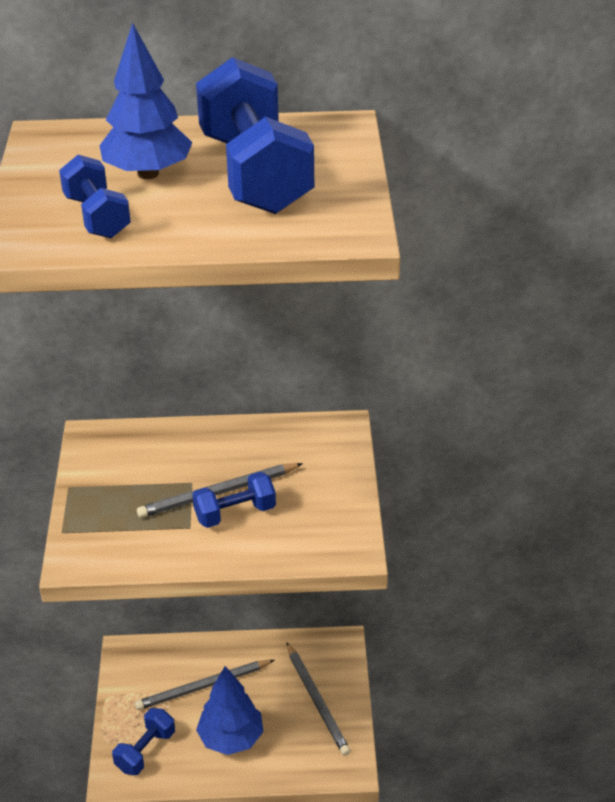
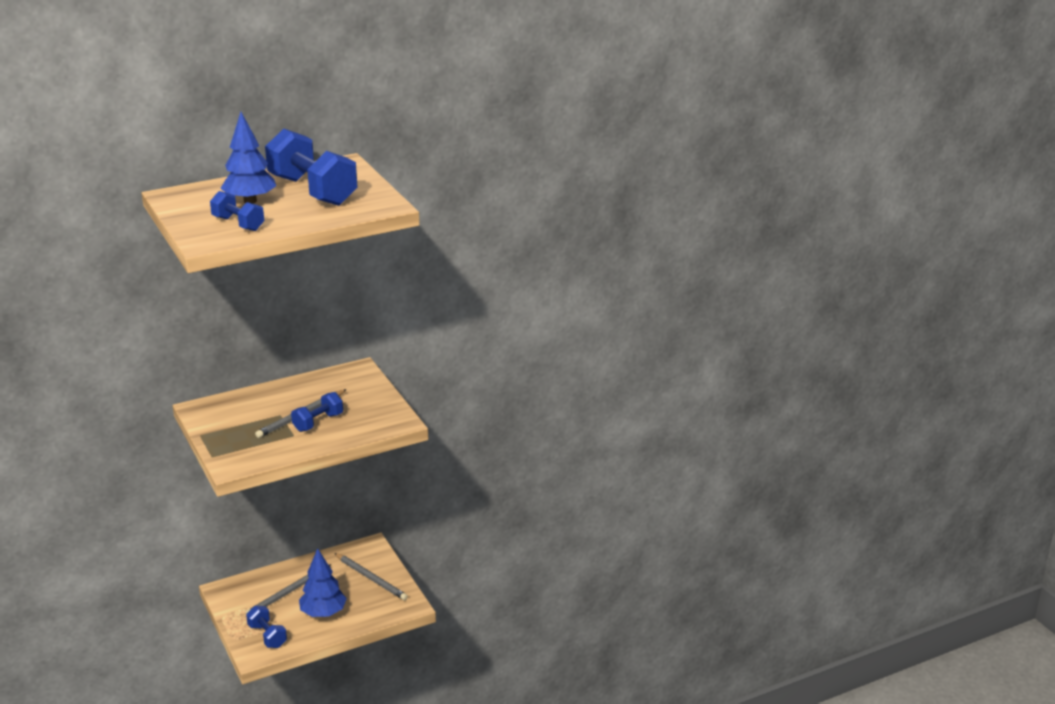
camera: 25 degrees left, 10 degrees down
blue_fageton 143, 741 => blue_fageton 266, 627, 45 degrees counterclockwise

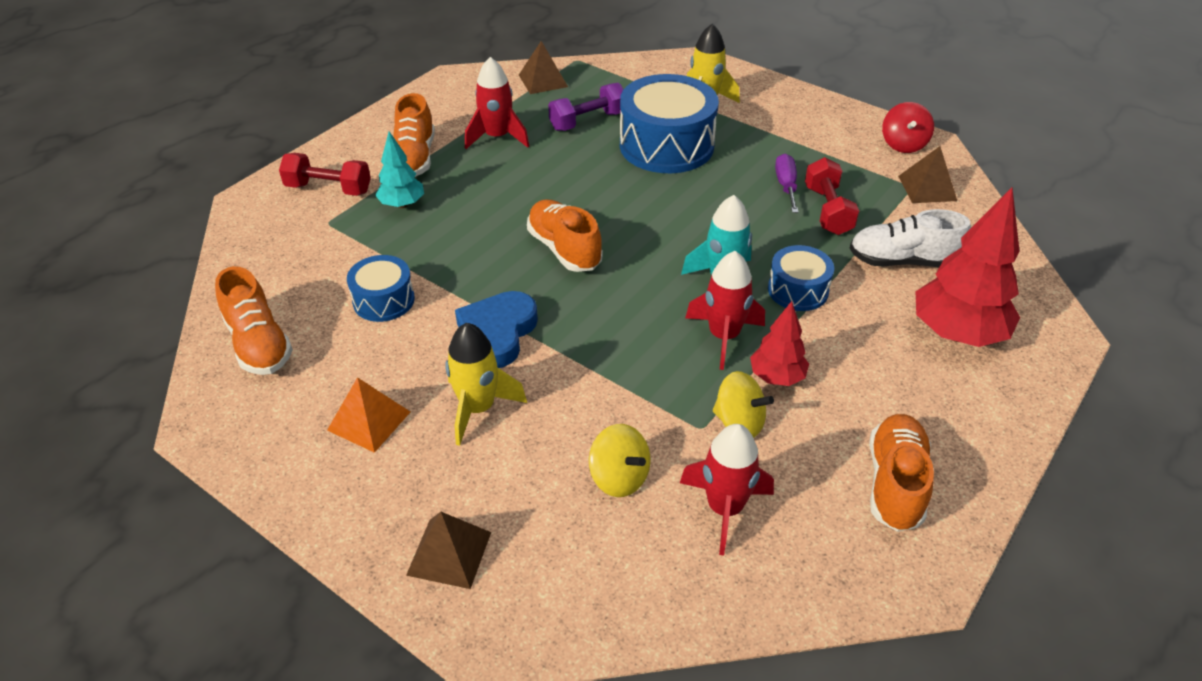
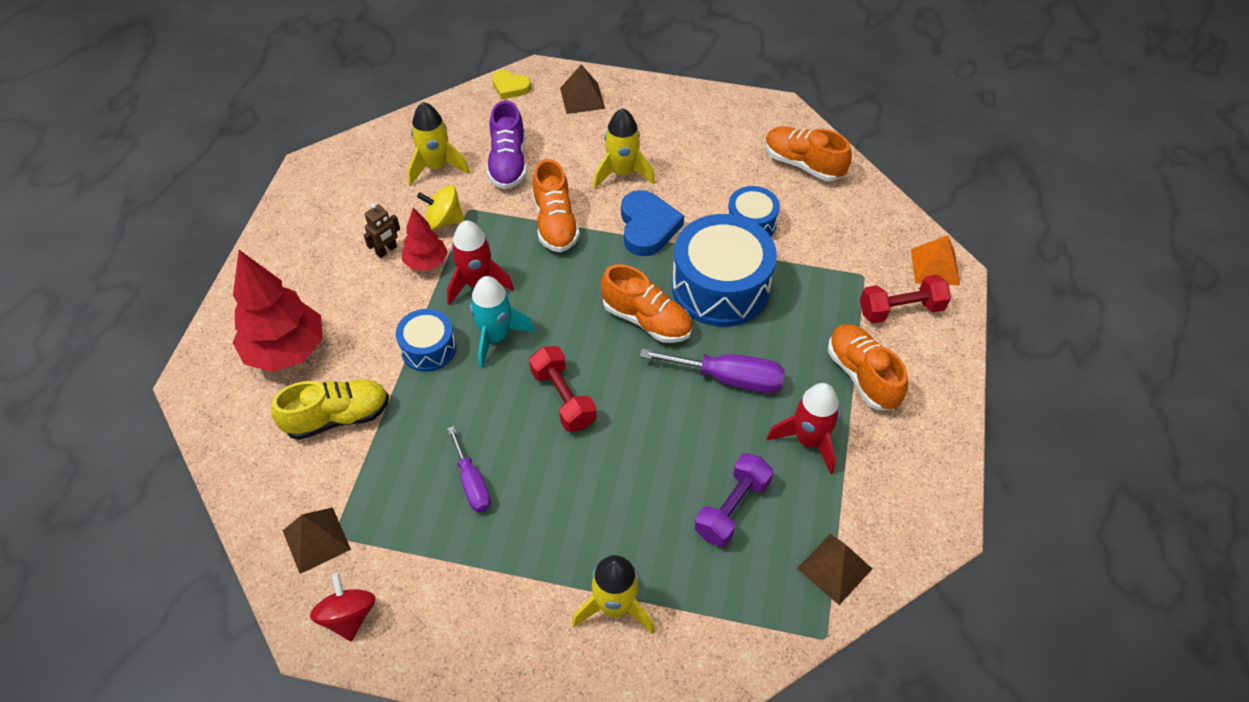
camera: 155 degrees right, 10 degrees up
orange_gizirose 368, 415 => orange_gizirose 935, 260, shifted
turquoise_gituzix 399, 169 => nothing
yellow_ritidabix 619, 460 => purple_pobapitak 507, 144
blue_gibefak 669, 123 => blue_gibefak 724, 270, shifted
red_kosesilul 727, 489 => yellow_kosesilul 438, 144
red_fageton 832, 196 => red_fageton 563, 389, shifted
white_pobapitak 910, 238 => yellow_pobapitak 330, 410
orange_pobapitak 901, 473 => orange_pobapitak 556, 205, shifted
nothing => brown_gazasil 382, 230
nothing => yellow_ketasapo 511, 84
nothing => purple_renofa 712, 371

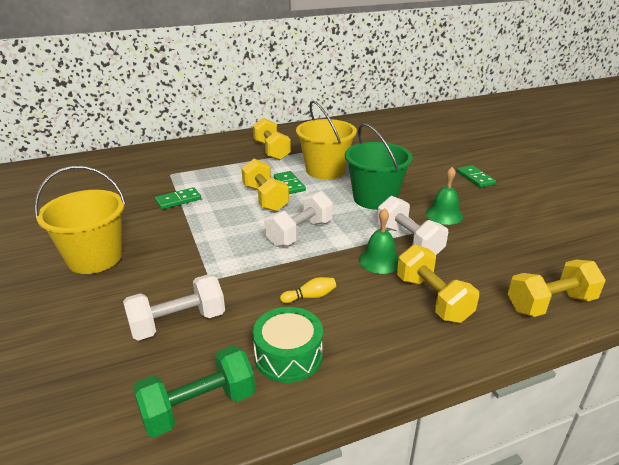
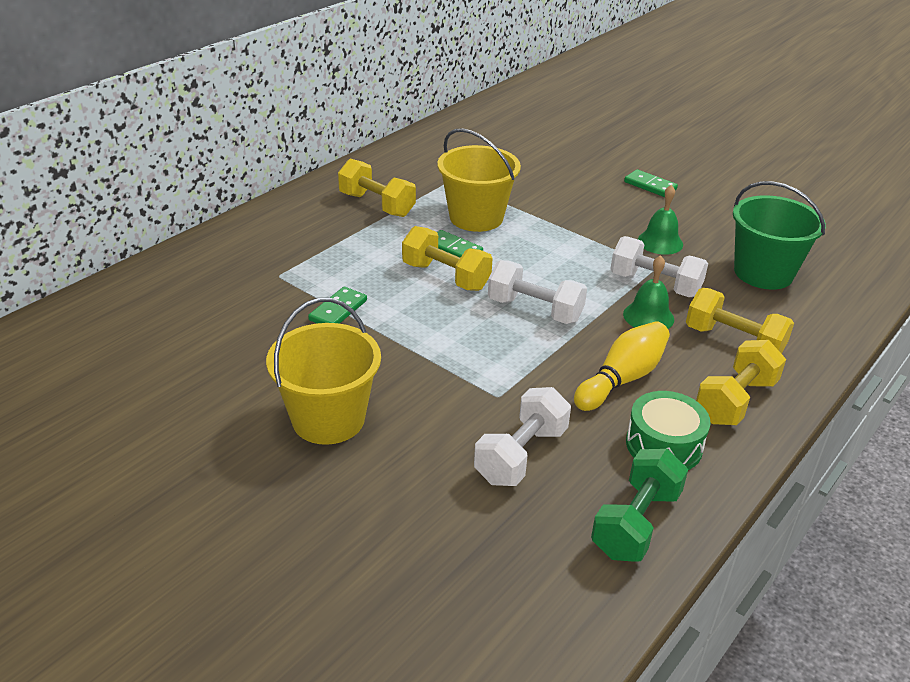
camera: 30 degrees left, 5 degrees up
white_fageton 298, 219 => white_fageton 537, 292, 75 degrees counterclockwise
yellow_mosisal 308, 290 => yellow_mosisal 622, 366, x1.99
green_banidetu 379, 166 => green_banidetu 779, 235, shifted
yellow_fageton 557, 288 => yellow_fageton 741, 382, shifted

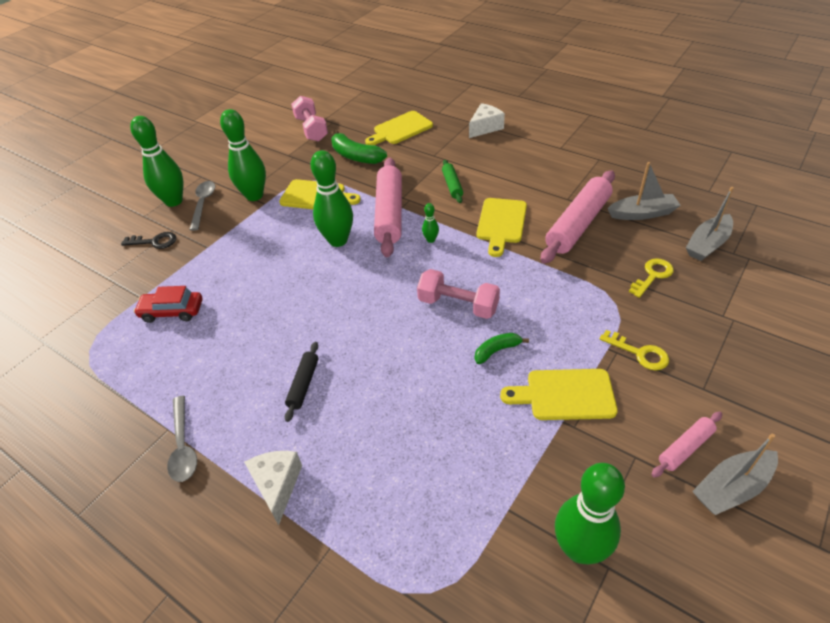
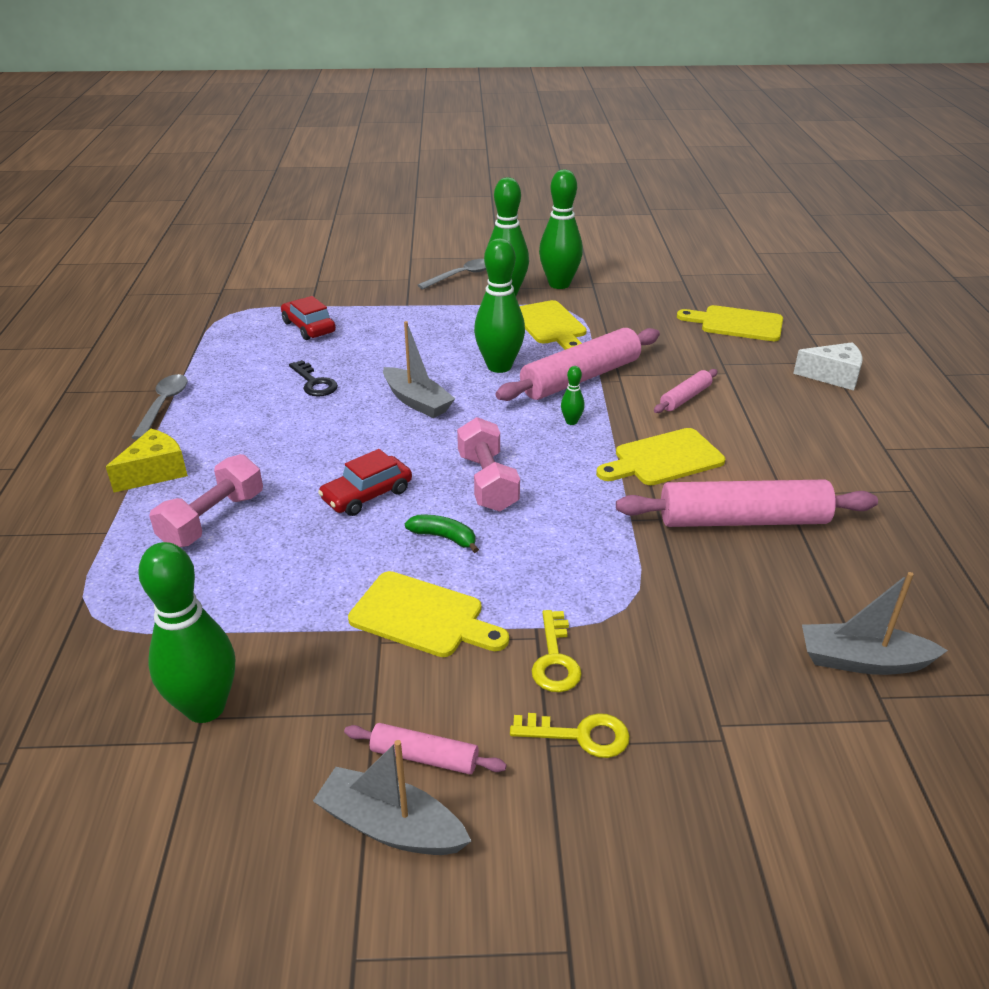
camera: 50 degrees right, 10 degrees down
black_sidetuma 148, 240 => black_sidetuma 313, 378, shifted
green_mosisal 156, 161 => green_mosisal 561, 229, shifted
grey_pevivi 182, 439 => grey_pevivi 159, 407, 150 degrees clockwise
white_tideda 273, 488 => yellow_tideda 147, 461
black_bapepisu 301, 382 => nothing
pink_fageton 309, 119 => pink_fageton 206, 500, shifted
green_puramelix 359, 147 => nothing
green_bapepisu 452, 181 => pink_bapepisu 686, 391
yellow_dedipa 559, 394 => yellow_dedipa 428, 614, 150 degrees clockwise
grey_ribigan 644, 191 => grey_ribigan 419, 369, shifted
yellow_sidetuma 651, 278 => yellow_sidetuma 570, 735, shifted
nothing => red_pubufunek 365, 482

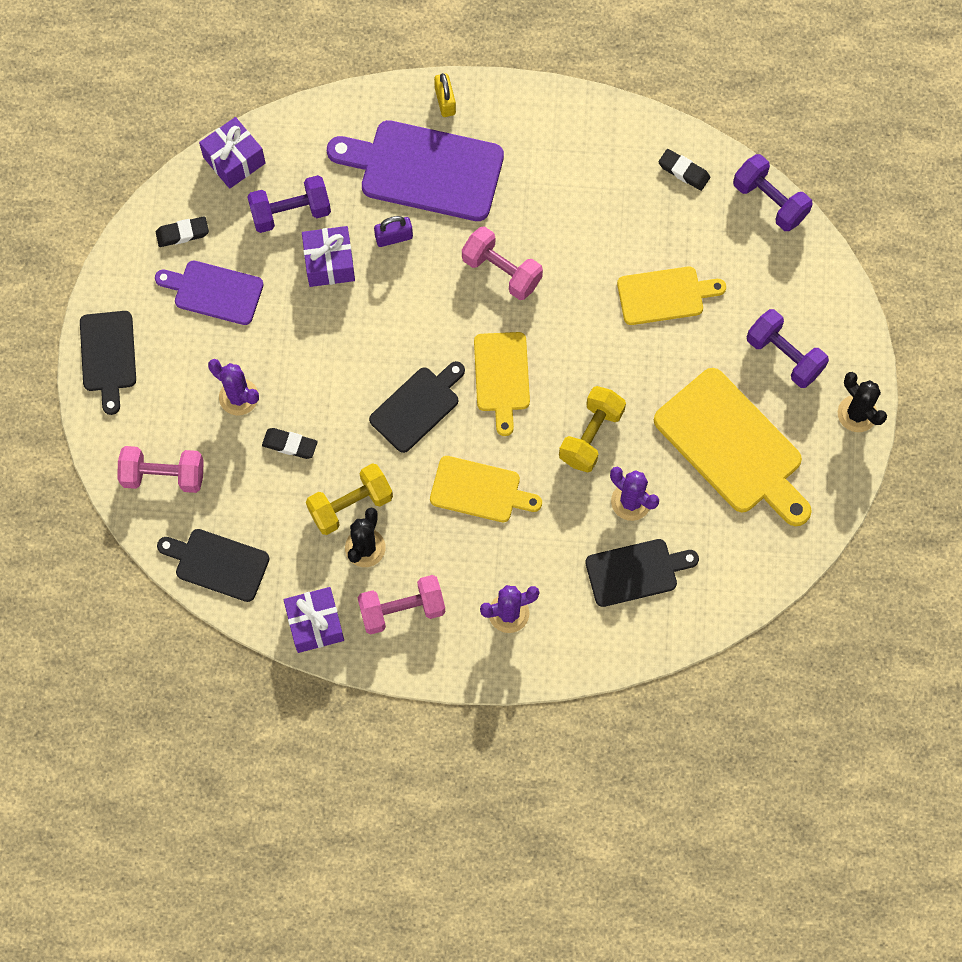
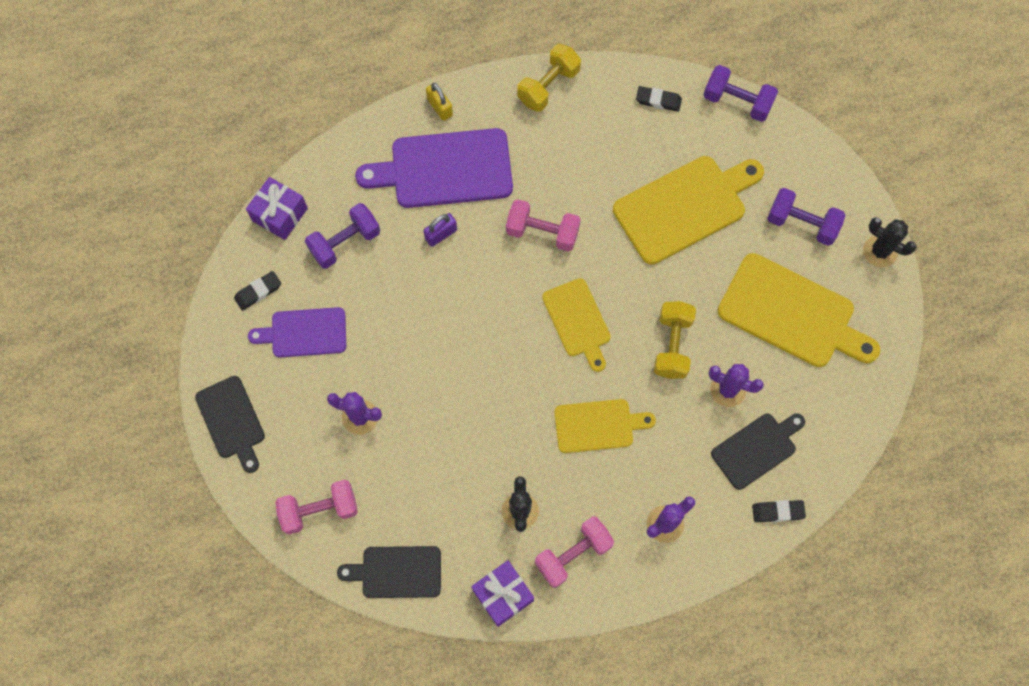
camera: 20 degrees left, 0 degrees up
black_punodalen 290, 443 => black_punodalen 779, 511, shifted
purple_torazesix 328, 256 => nothing
yellow_fageton 349, 499 => yellow_fageton 549, 78, shifted
black_dedipa 417, 407 => nothing
yellow_dedipa 671, 296 => yellow_dedipa 688, 210, x1.66

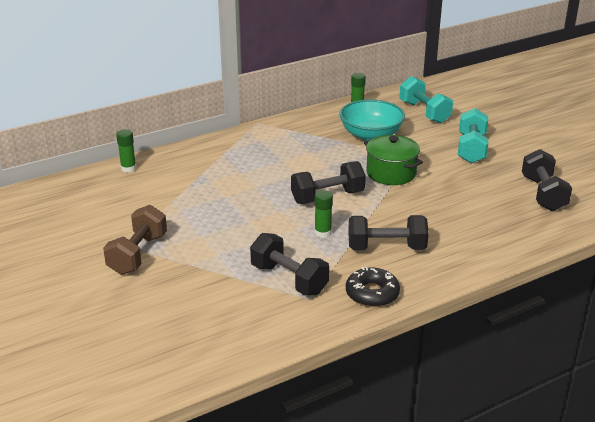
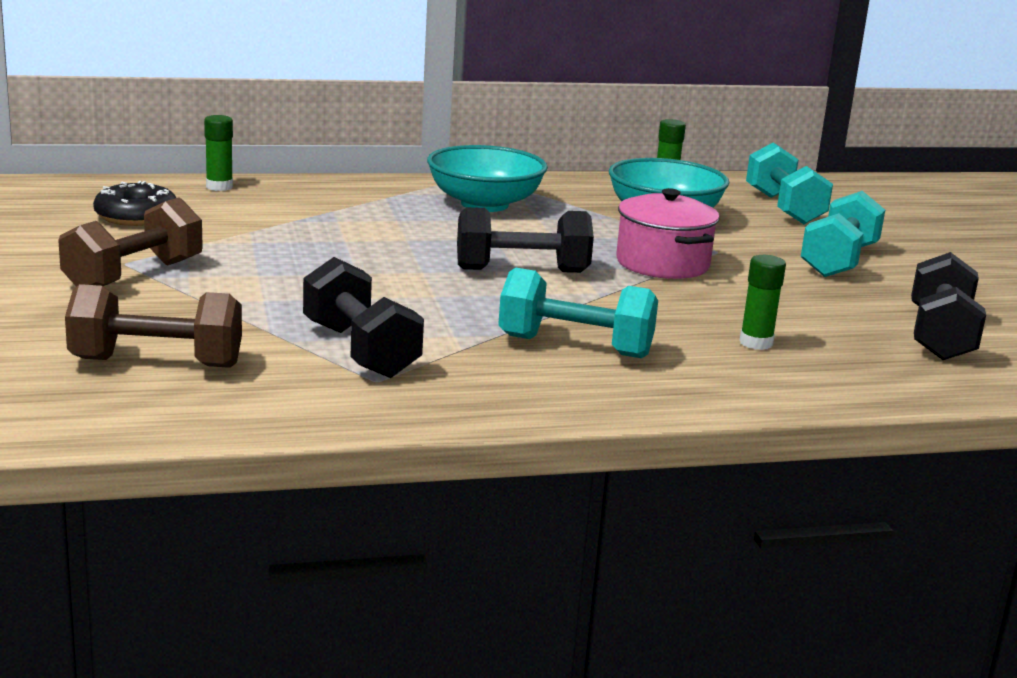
camera: 15 degrees right, 10 degrees down
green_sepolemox 323, 214 => green_sepolemox 762, 302, shifted
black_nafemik 373, 287 => black_nafemik 134, 203, shifted
black_fageton 388, 232 => turquoise_fageton 578, 312
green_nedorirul 393, 160 => pink_nedorirul 668, 233
nothing => brown_fageton 153, 326
nothing => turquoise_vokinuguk 487, 178

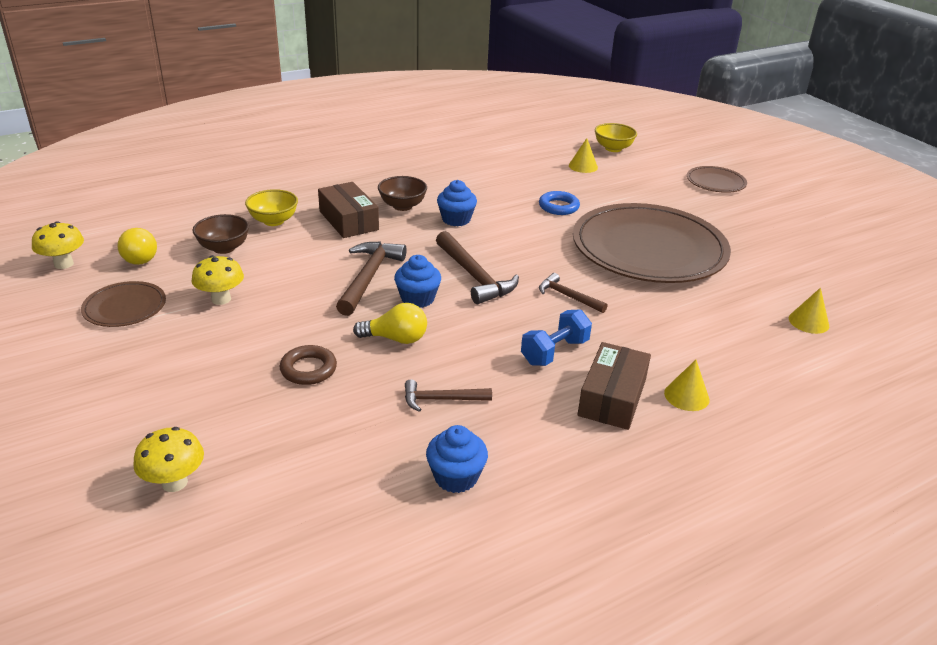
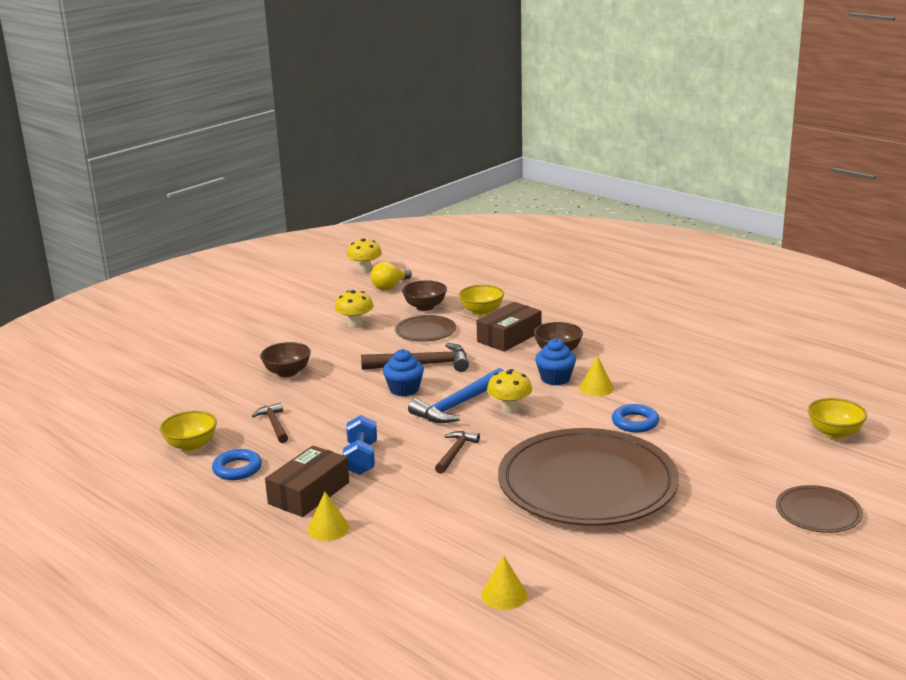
camera: 75 degrees right, 10 degrees down
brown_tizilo 123, 304 => brown_tizilo 425, 328, shifted
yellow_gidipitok 168, 459 => yellow_gidipitok 509, 391, shifted
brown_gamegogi 308, 365 => brown_vokinuguk 285, 359
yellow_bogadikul 390, 323 => nothing
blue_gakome 457, 459 => yellow_vokinuguk 188, 431
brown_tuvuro 477, 267 => blue_tuvuro 456, 395
blue_fageton 556, 337 => blue_fageton 360, 445, 60 degrees clockwise
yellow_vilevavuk 583, 155 => yellow_vilevavuk 596, 376, shifted
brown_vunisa 614, 386 => brown_vunisa 307, 481, 60 degrees counterclockwise
nothing => blue_gamegogi 237, 464

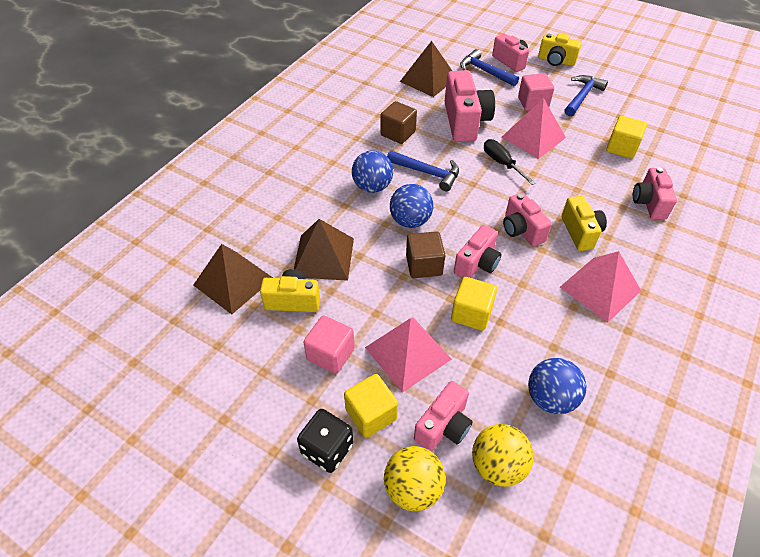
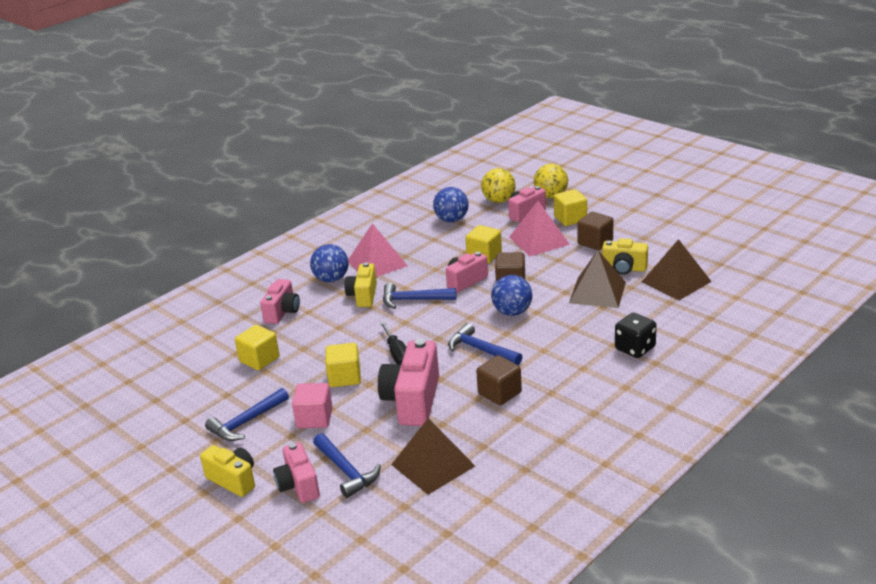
camera: 165 degrees left, 20 degrees down
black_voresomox 325, 441 => black_voresomox 636, 335, shifted
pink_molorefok 329, 344 => brown_molorefok 595, 231
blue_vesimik 372, 171 => blue_vesimik 329, 263, shifted
pink_gizirose 533, 128 => yellow_molorefok 343, 365
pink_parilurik 527, 219 => blue_tuvuro 419, 296

